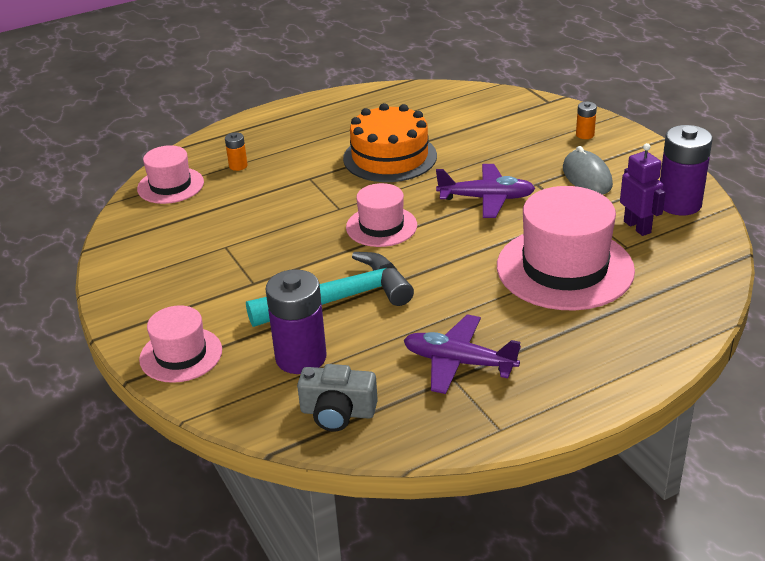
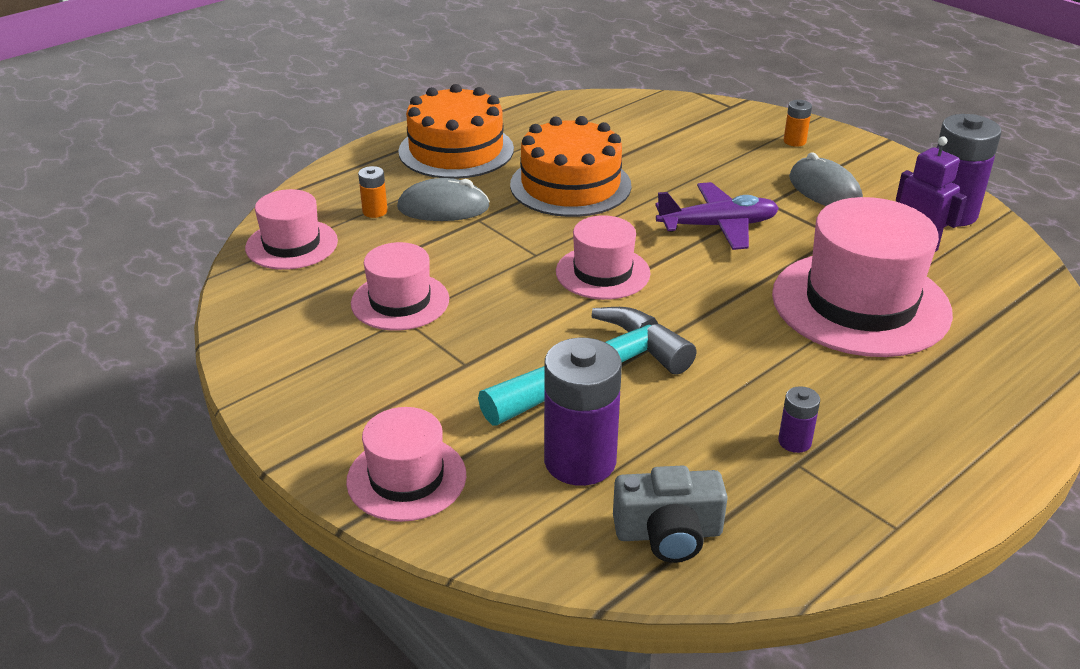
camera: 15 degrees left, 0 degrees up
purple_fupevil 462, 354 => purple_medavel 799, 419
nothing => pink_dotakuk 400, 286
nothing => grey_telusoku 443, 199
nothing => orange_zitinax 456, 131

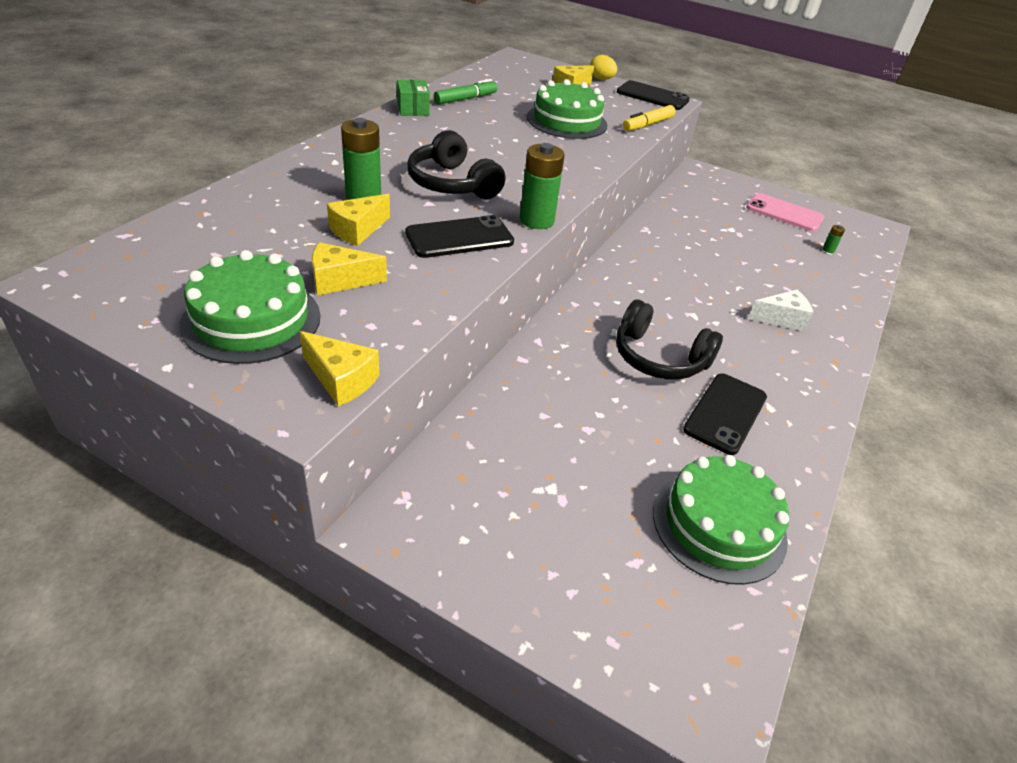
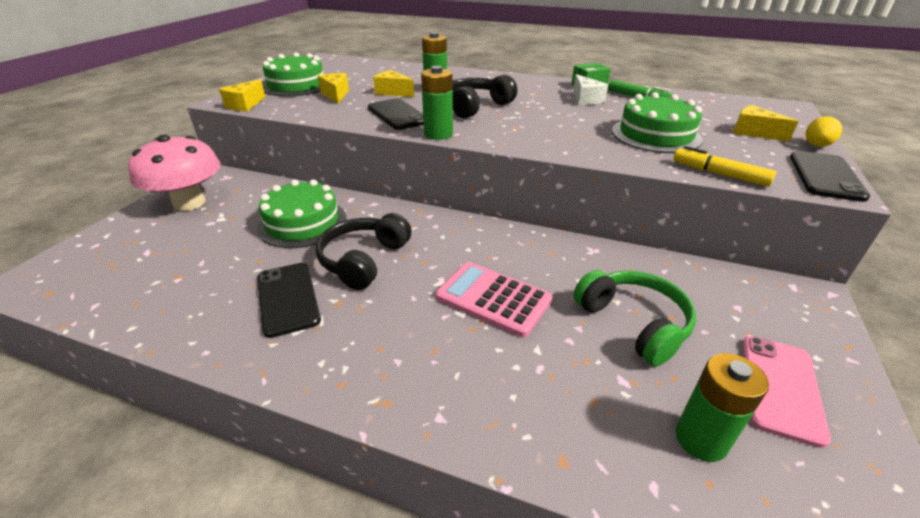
camera: 85 degrees right, 5 degrees down
green_zitinax 721, 520 => green_zitinax 301, 214, shifted
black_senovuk 725, 414 => black_senovuk 289, 300, 45 degrees clockwise
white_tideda 780, 310 => white_tideda 590, 89, shifted
green_medavel 834, 239 => green_medavel 722, 407, x2.30
nothing => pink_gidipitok 174, 172
nothing => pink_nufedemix 494, 300
nothing => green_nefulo 634, 318

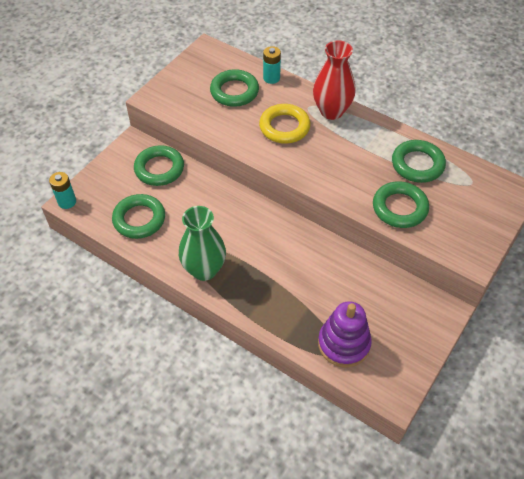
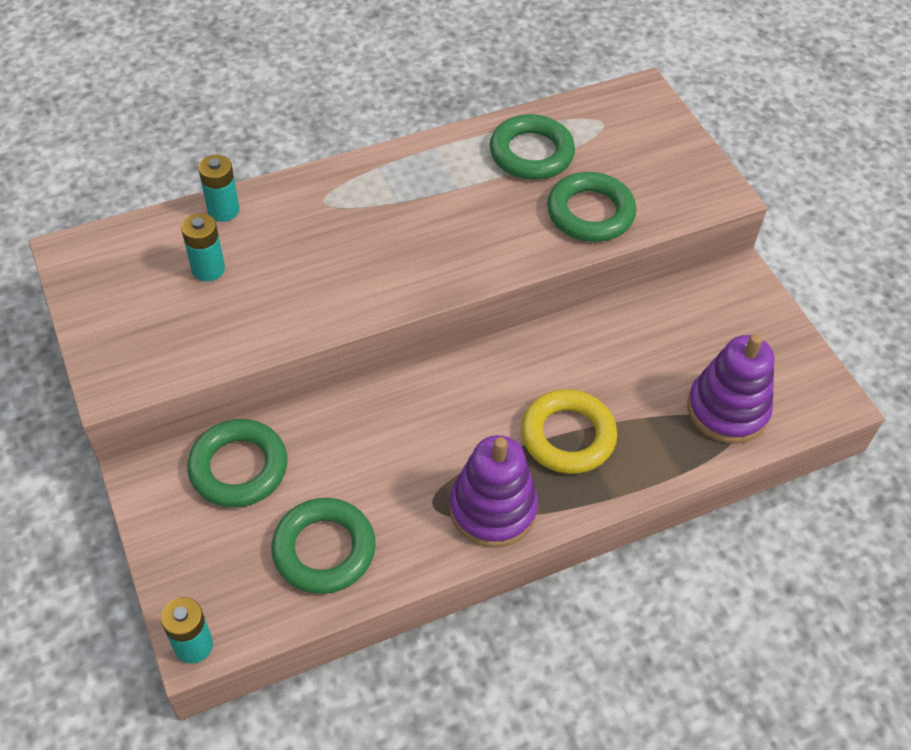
camera: 60 degrees left, 0 degrees up
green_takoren 202, 243 => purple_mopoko 493, 491
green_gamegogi 234, 88 => turquoise_medavel 203, 247
yellow_gamegogi 284, 124 => yellow_gamegogi 569, 431, shifted
red_takoren 334, 80 => nothing

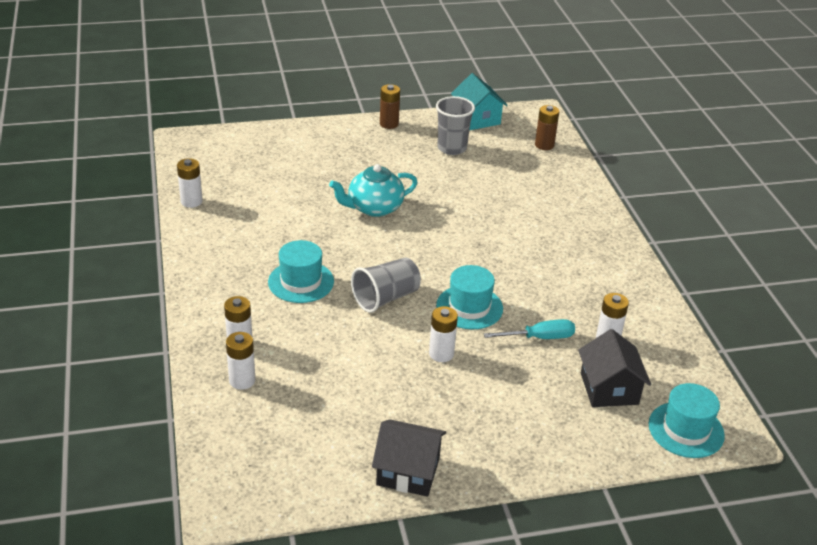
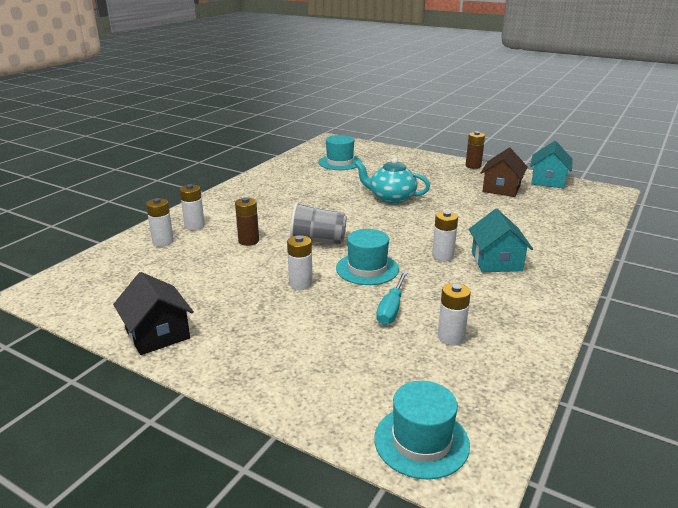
camera: 45 degrees right, 10 degrees down
white_medavel 190, 183 => white_medavel 445, 236, shifted
turquoise_dotakuk 301, 271 => turquoise_dotakuk 340, 152, shifted
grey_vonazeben 455, 125 => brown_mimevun 504, 172
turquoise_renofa 529, 329 => turquoise_renofa 392, 298, 75 degrees clockwise
brown_medavel 547, 127 => brown_medavel 247, 221, shifted
black_mimevun 614, 368 => nothing
nothing => turquoise_mimevun 501, 240

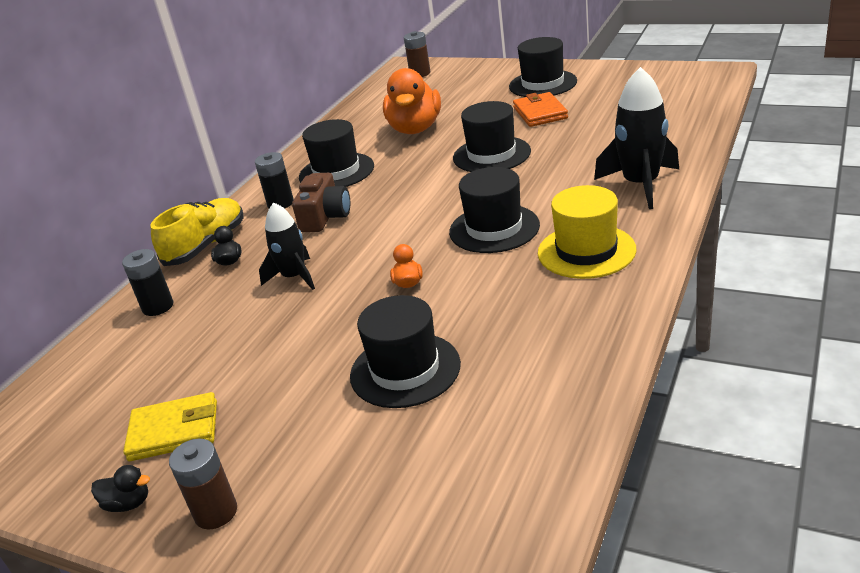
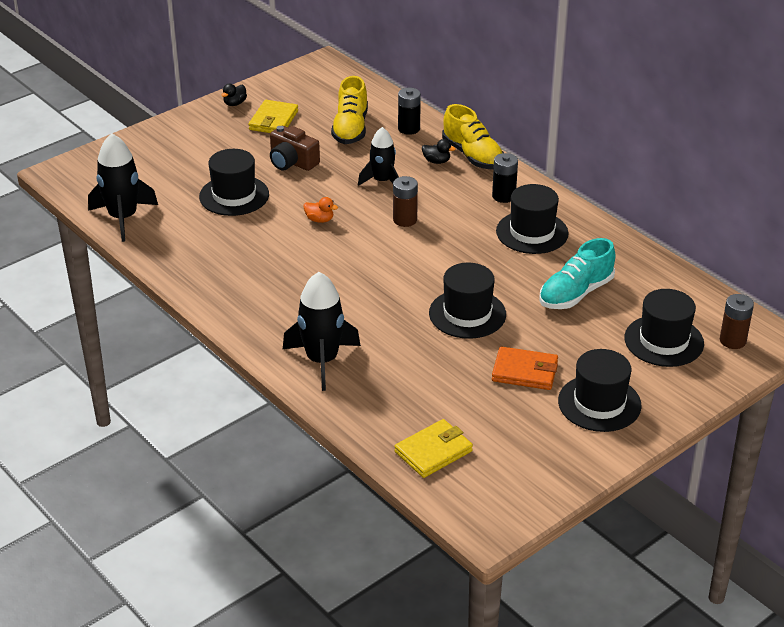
camera: 110 degrees right, 5 degrees up
brown_medavel 203, 483 => brown_medavel 405, 201, shifted
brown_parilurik 321, 202 => brown_parilurik 295, 148, shifted
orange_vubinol 412, 101 => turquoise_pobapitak 577, 273
black_dotakuk 494, 210 => black_dotakuk 664, 328, shifted
yellow_dotakuk 587, 232 => nothing
nothing => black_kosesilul 123, 187
nothing => yellow_pobapitak 349, 110
nothing => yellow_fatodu 434, 448

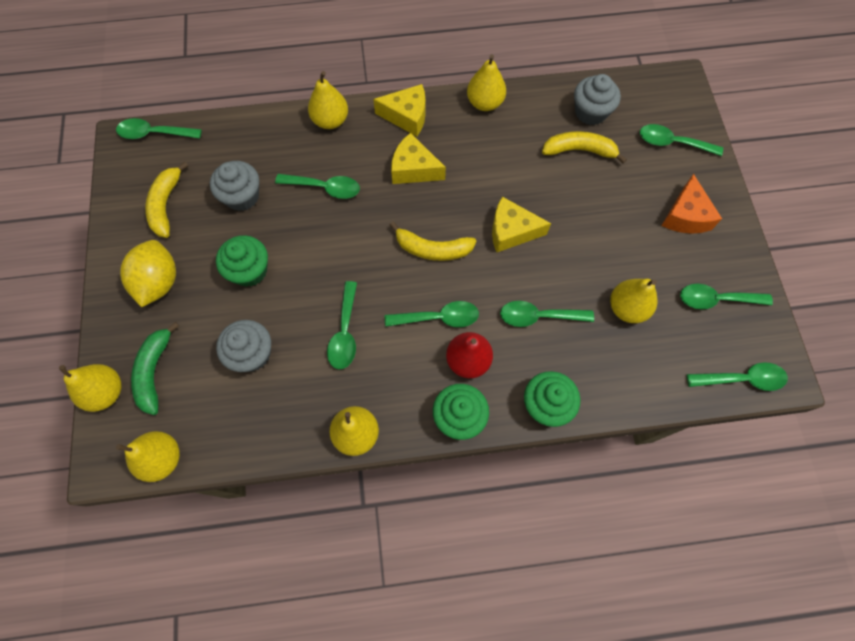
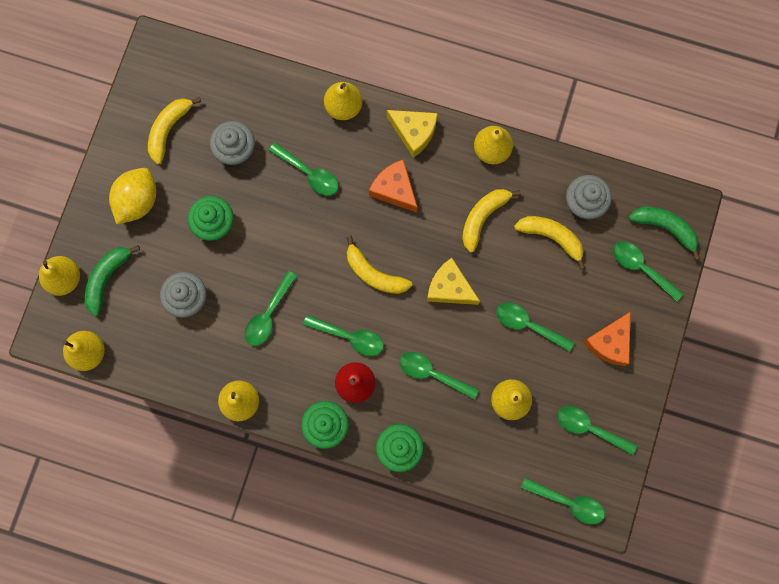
camera: 25 degrees right, 10 degrees up
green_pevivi 159, 128 => green_pevivi 535, 327, shifted
yellow_tideda 418, 158 => orange_tideda 393, 186
nothing => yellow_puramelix 491, 221
nothing => green_puramelix 664, 233

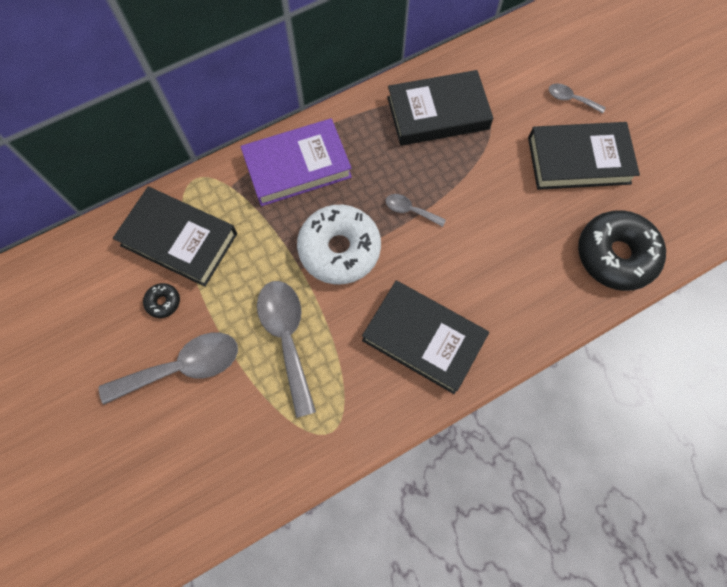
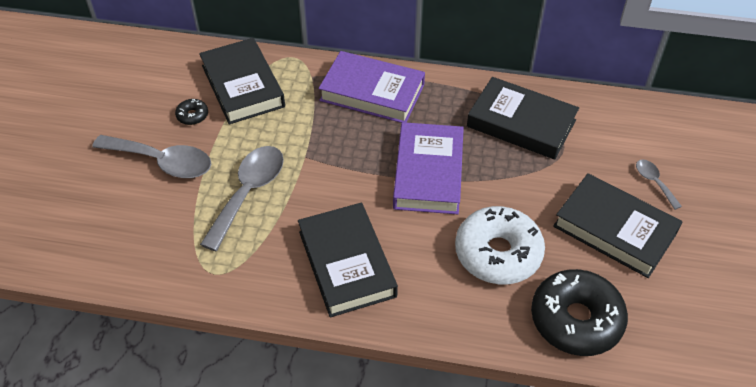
camera: 40 degrees right, 20 degrees down
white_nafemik 339, 245 => white_nafemik 500, 245, shifted
grey_pevivi 416, 210 => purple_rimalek 428, 168

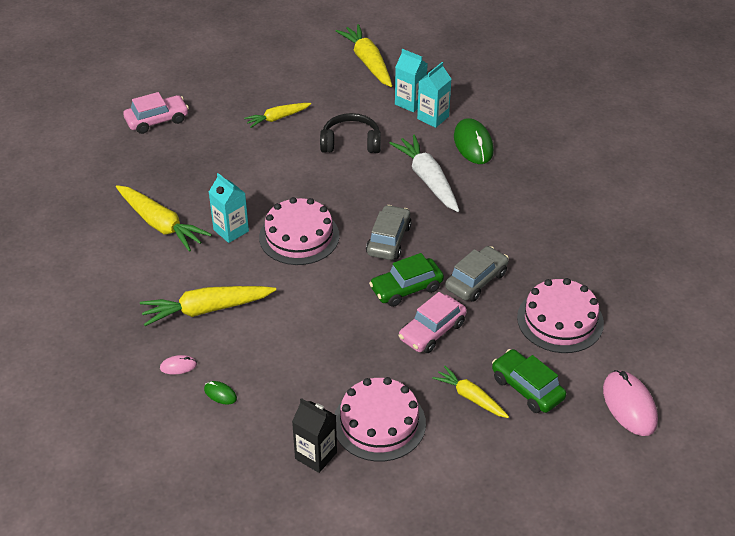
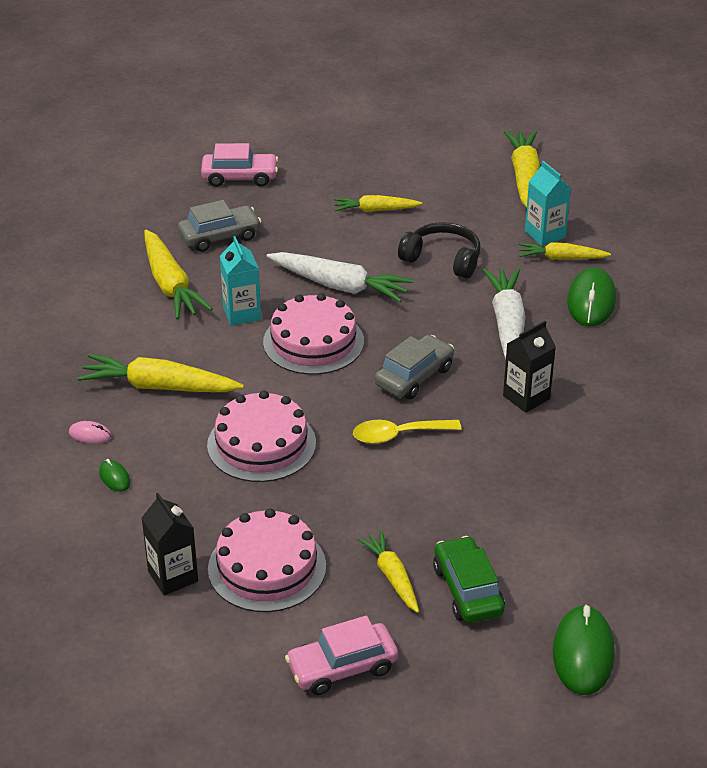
camera: 25 degrees right, 5 degrees down
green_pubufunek 406, 280 => yellow_pevivi 407, 432
pink_pubufunek 433, 322 => pink_pubufunek 341, 655, shifted
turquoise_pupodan 434, 95 => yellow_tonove 565, 251
grey_pubufunek 477, 274 => grey_pubufunek 219, 226, shifted
pink_zitinax 560, 315 => pink_zitinax 261, 436, shifted
pink_telusoku 630, 403 => green_telusoku 584, 649
nothing => white_tonove 340, 277
nothing => black_pupodan 529, 367

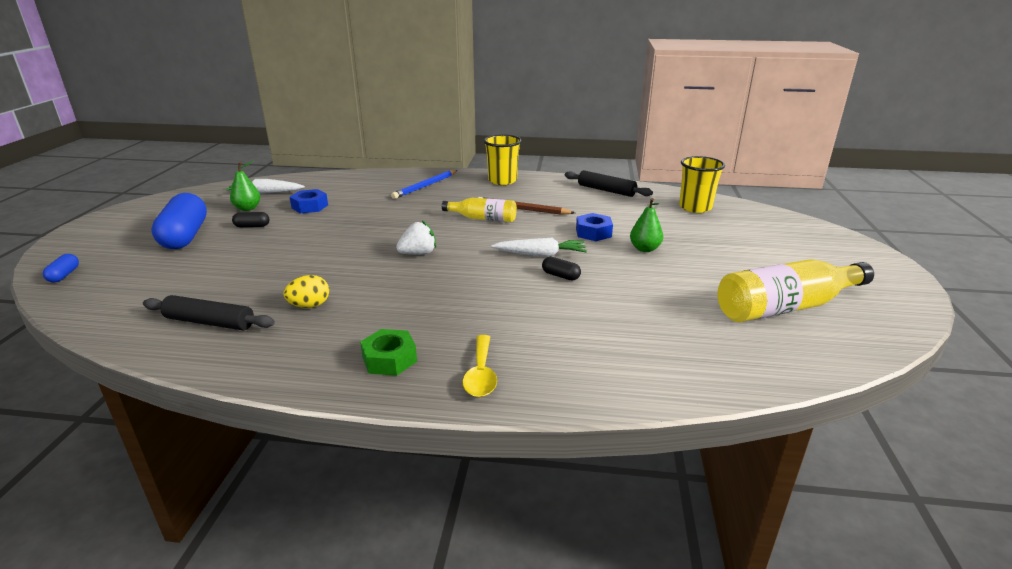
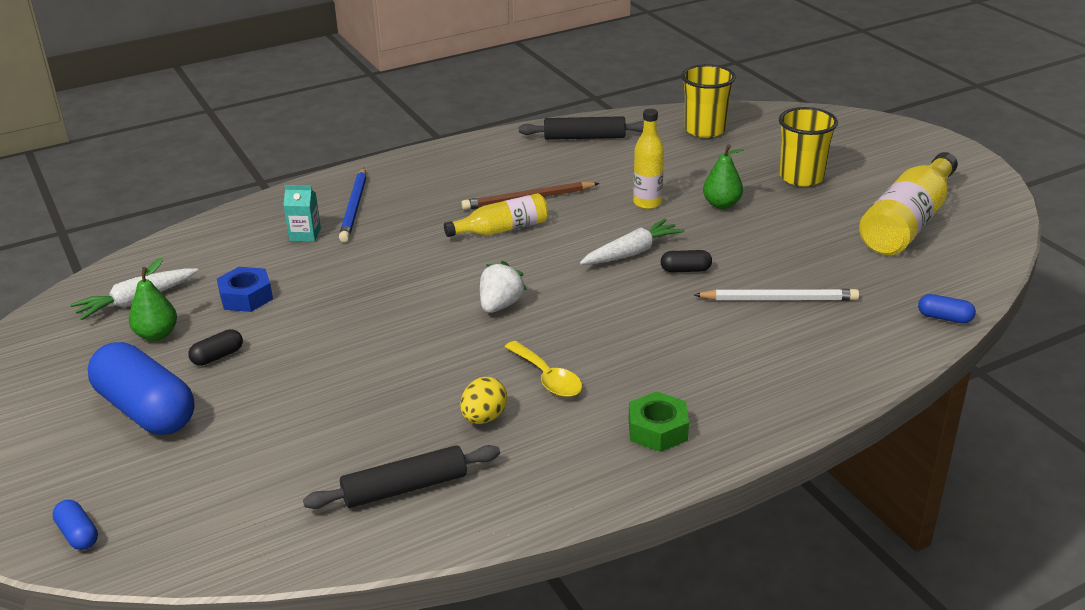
camera: 35 degrees left, 5 degrees up
yellow_pevivi 480, 366 => yellow_pevivi 543, 369, shifted
yellow_vonazeben 502, 160 => yellow_vonazeben 808, 146, shifted
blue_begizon 594, 227 => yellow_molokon 648, 159
nothing => turquoise_pupodan 302, 213
nothing => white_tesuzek 776, 295
nothing => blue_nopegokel 947, 308

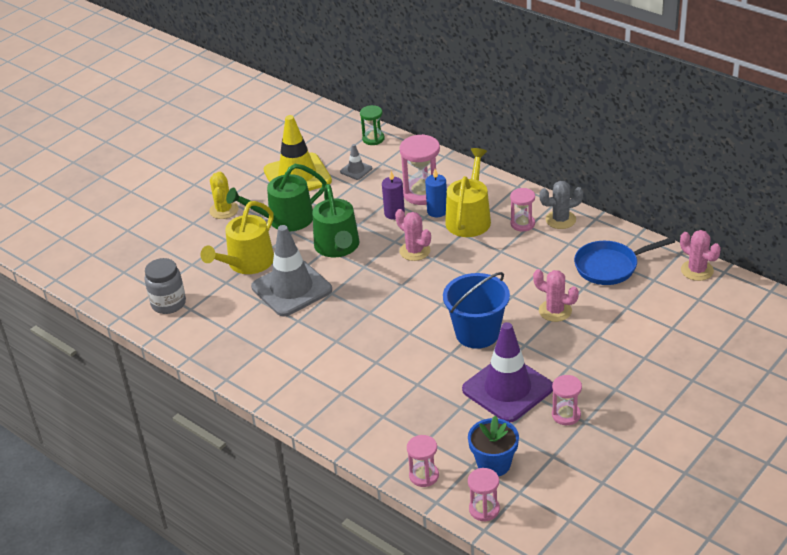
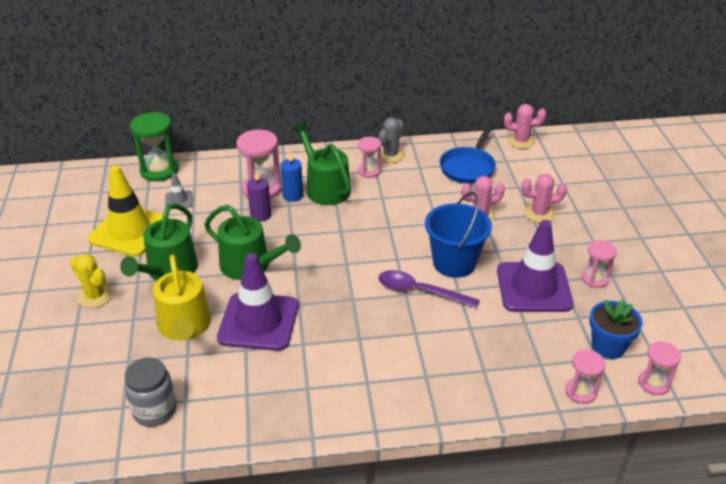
camera: 50 degrees left, 0 degrees up
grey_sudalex 291, 271 => purple_sudalex 258, 302
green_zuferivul 372, 125 => green_zuferivul 154, 147, x1.66
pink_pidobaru 413, 235 => pink_pidobaru 544, 198, shifted
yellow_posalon 468, 192 => green_posalon 321, 163
nothing => purple_pevivi 429, 289

